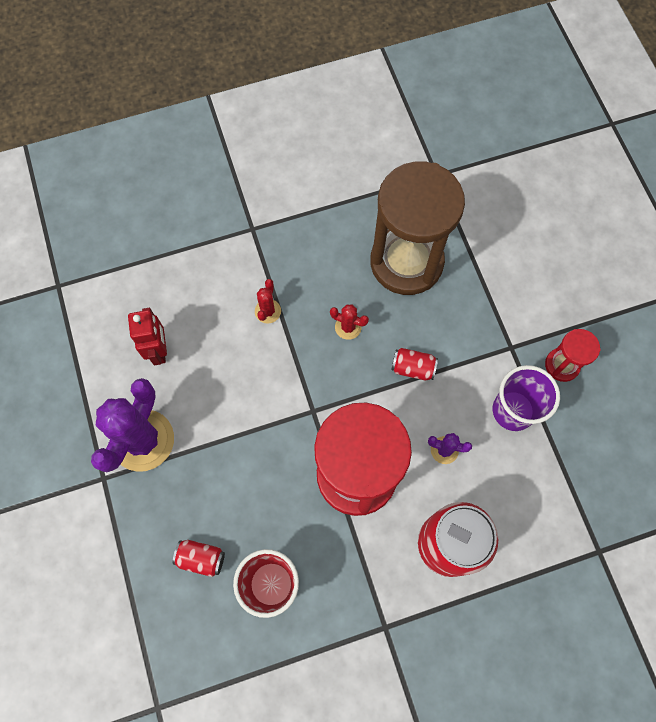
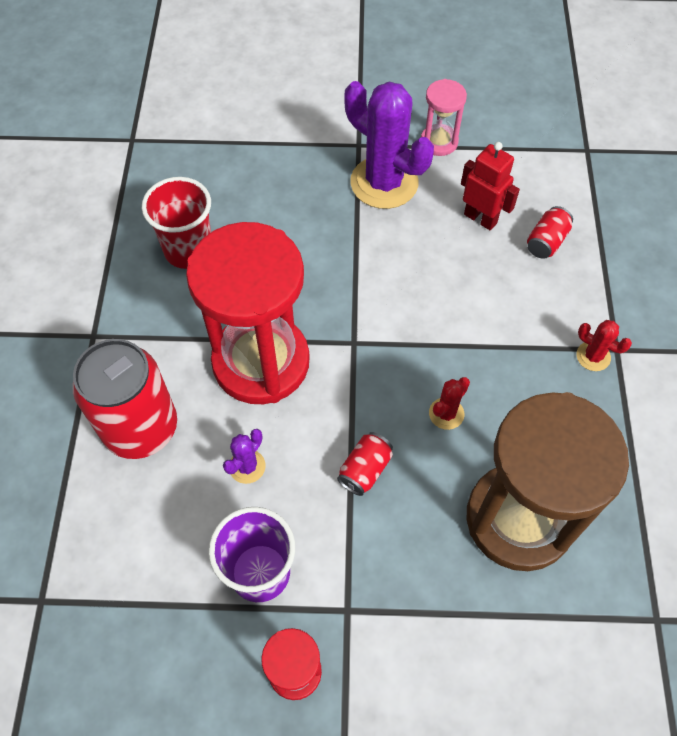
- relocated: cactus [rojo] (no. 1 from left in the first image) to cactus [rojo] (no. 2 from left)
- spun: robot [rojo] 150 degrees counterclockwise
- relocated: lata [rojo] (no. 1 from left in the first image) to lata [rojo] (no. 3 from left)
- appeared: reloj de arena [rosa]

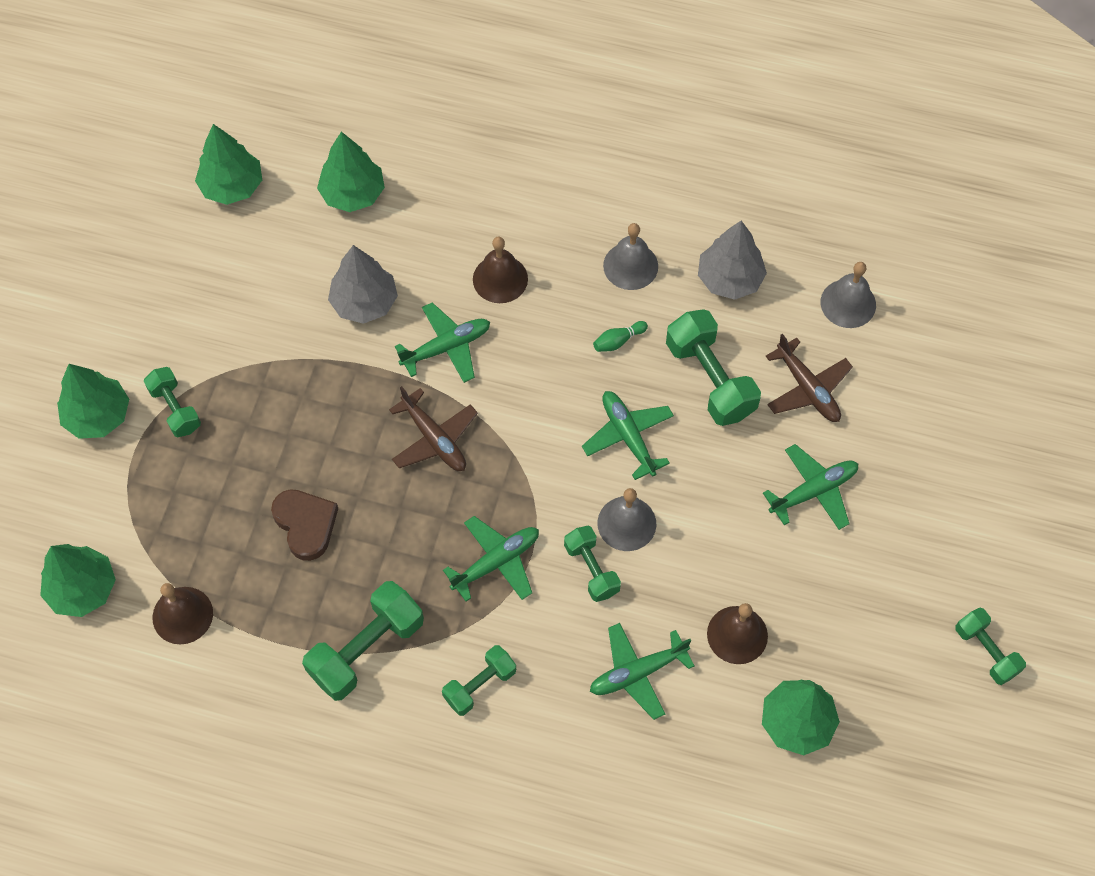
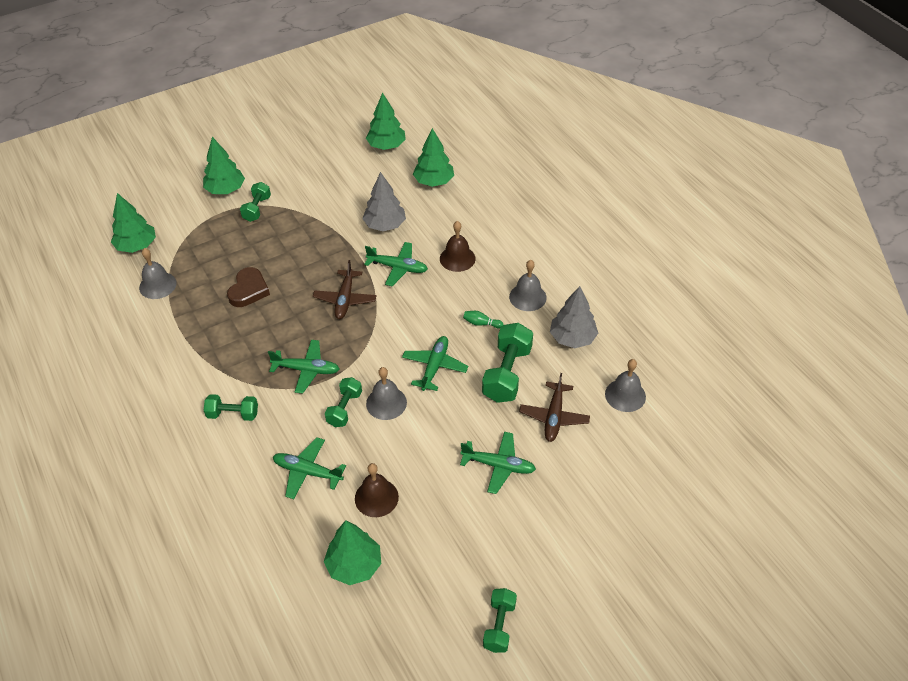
- missing: mancuerna [verde] (no. 2 from left)
- colour: campana [marrón] (no. 1 from left) to campana [gris] (no. 1 from left)

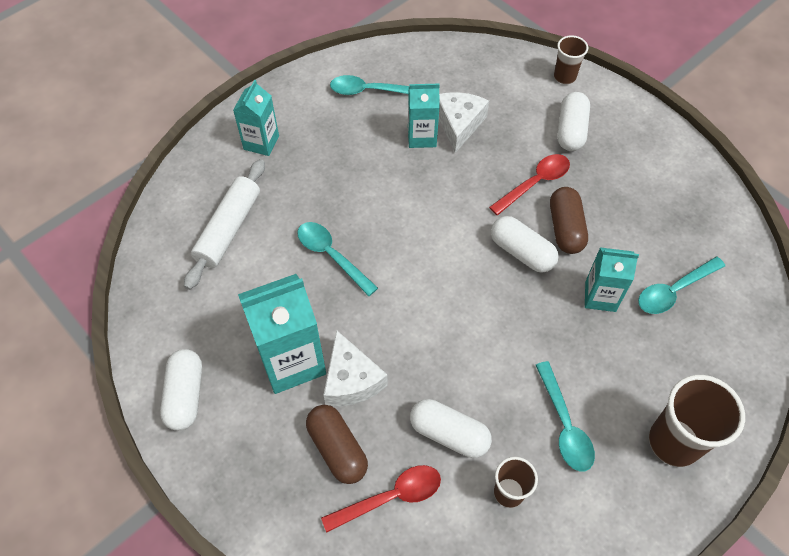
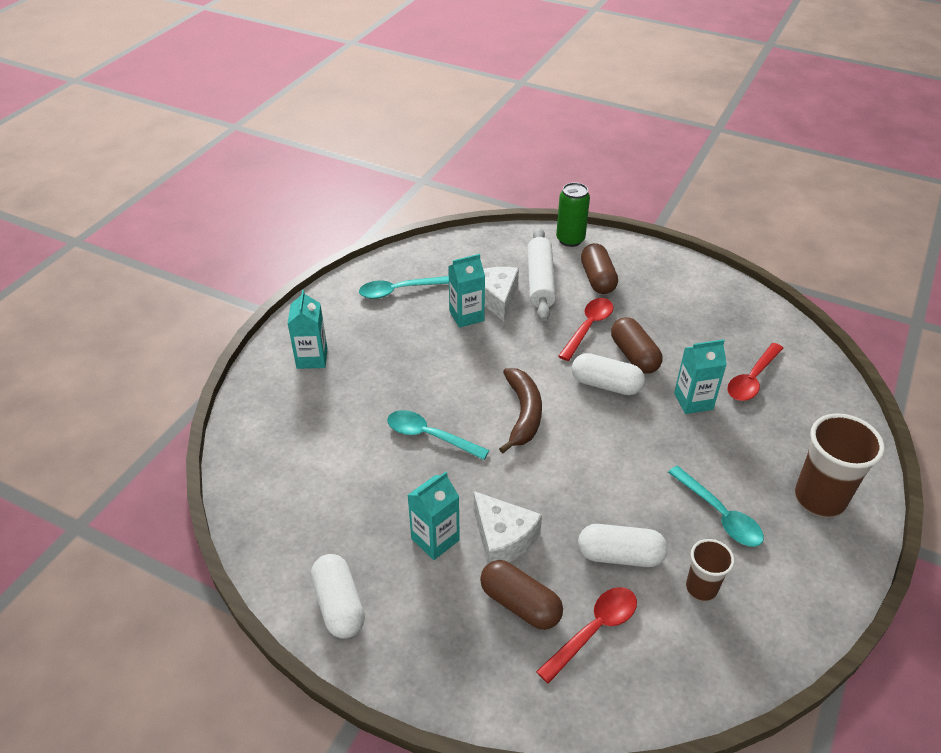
- exchanged: vaso [marrón] (no. 2 from left) to lata [verde]
- colour: cápsula [blanco] (no. 4 from left) to cápsula [marrón] (no. 2 from left)
- relocated: rodillo [blanco]
- colour: cuchara [turquesa] (no. 4 from left) to cuchara [rojo] (no. 3 from left)
- size: cartón de leche [turquesa] (no. 2 from left) x0.60
- appeared: plátano [marrón]

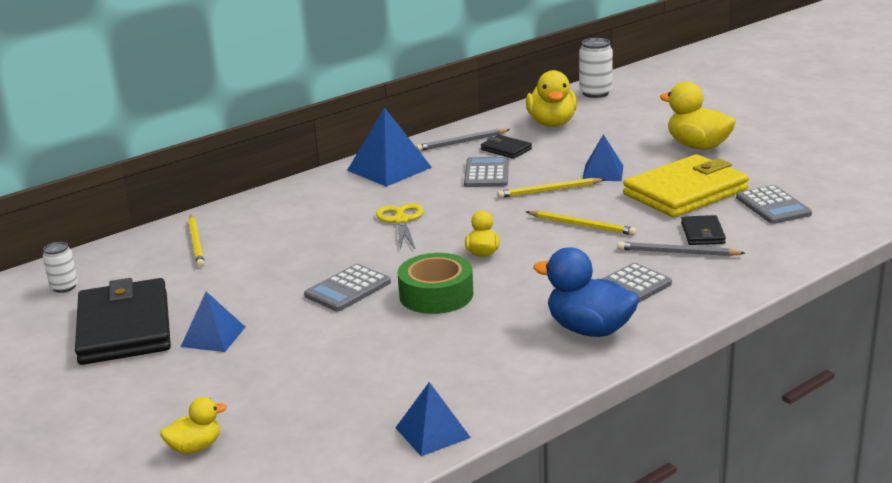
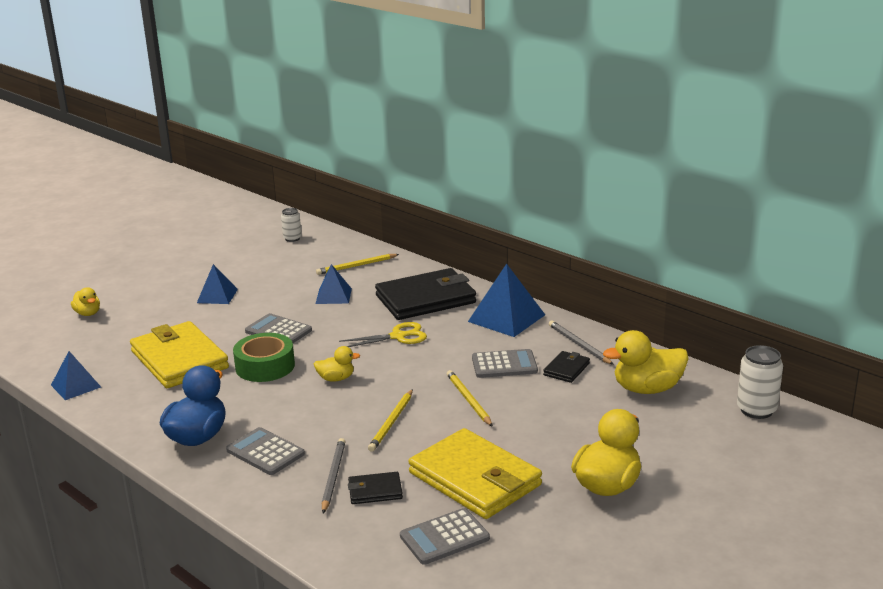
- relocated: pirámide [azul] (no. 4 from left in the first image) to pirámide [azul] (no. 3 from left)
- relocated: cartera [negro] (no. 1 from left in the first image) to cartera [negro] (no. 2 from left)
- appeared: cartera [amarillo] (no. 1 from left)

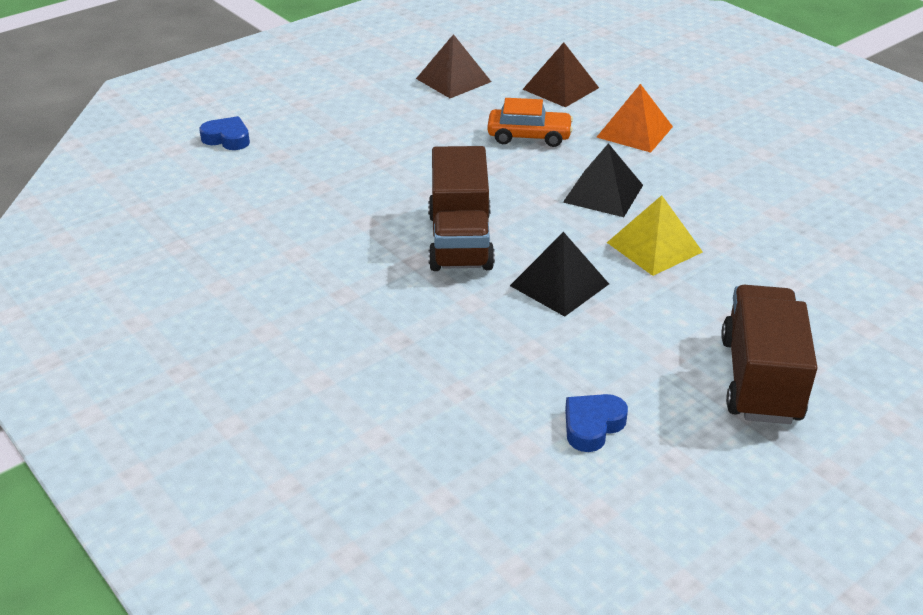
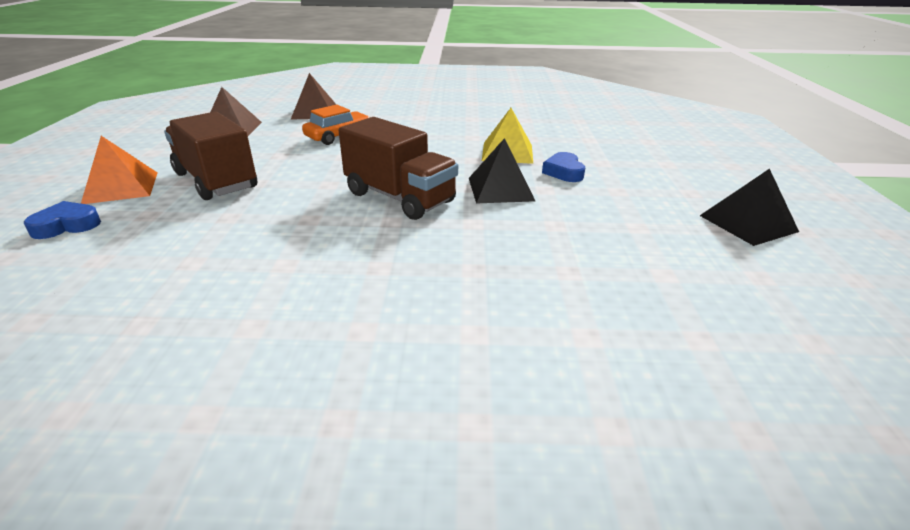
- relocated: pirámide [naranja]
- relocated: pirámide [negro] (no. 2 from left)
- relocated: camión [marrón] (no. 2 from left in the first image) to camión [marrón] (no. 1 from left)
- relocated: corazón [azul] (no. 2 from left)

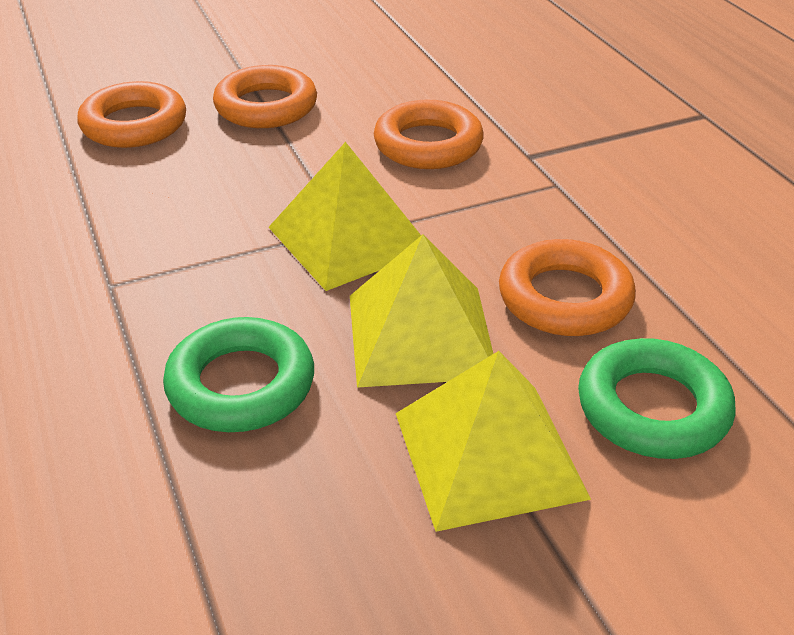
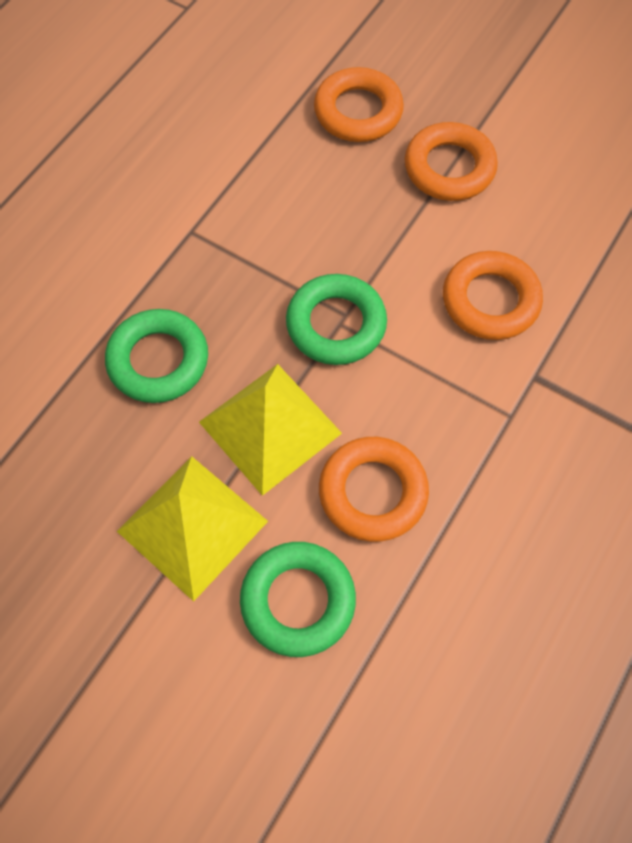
- exchanged: pirámide [amarillo] (no. 1 from left) to anillo [verde] (no. 3 from left)

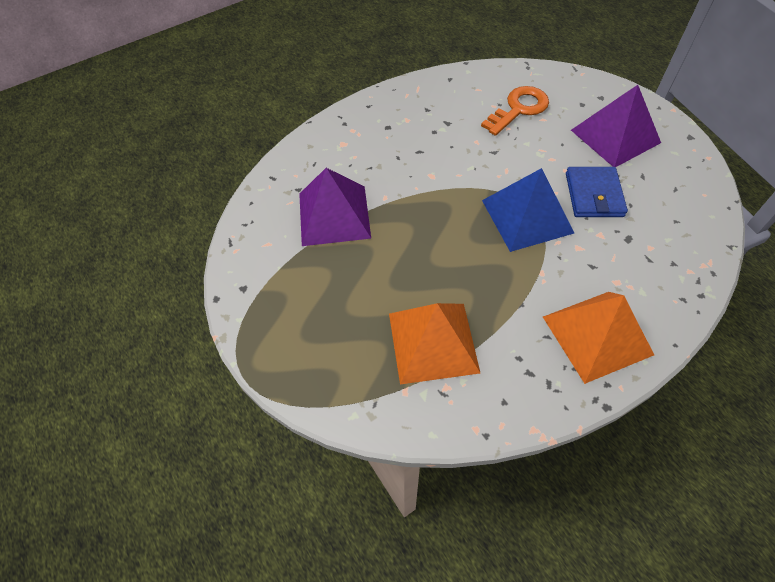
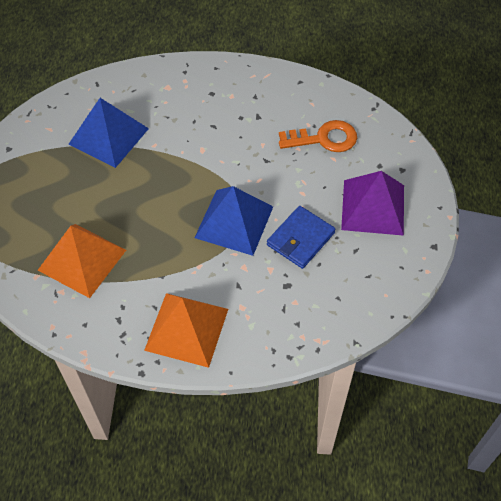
- colour: pirámide [morado] (no. 1 from left) to pirámide [azul] (no. 1 from left)

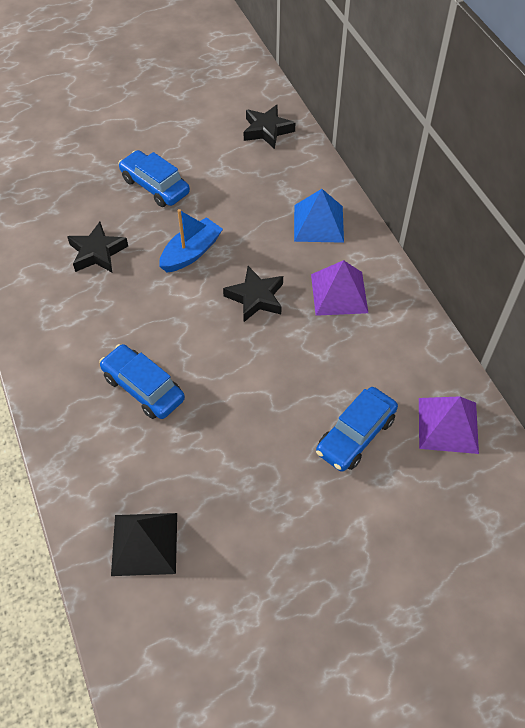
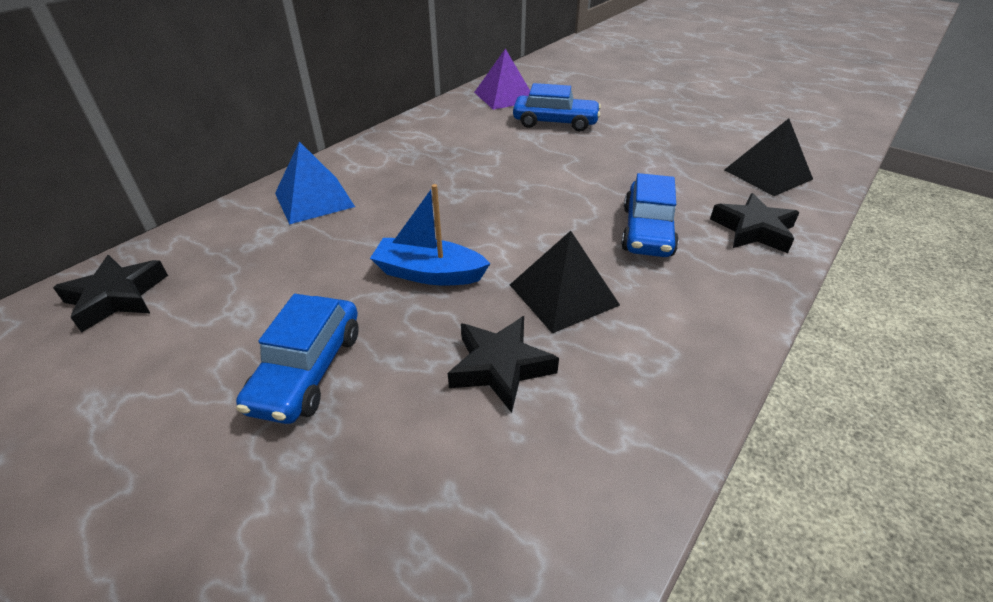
- missing: pirámide [morado] (no. 1 from left)
- relocated: estrella [negro] (no. 2 from left in the first image) to estrella [negro] (no. 3 from left)
- appeared: pirámide [negro] (no. 1 from left)

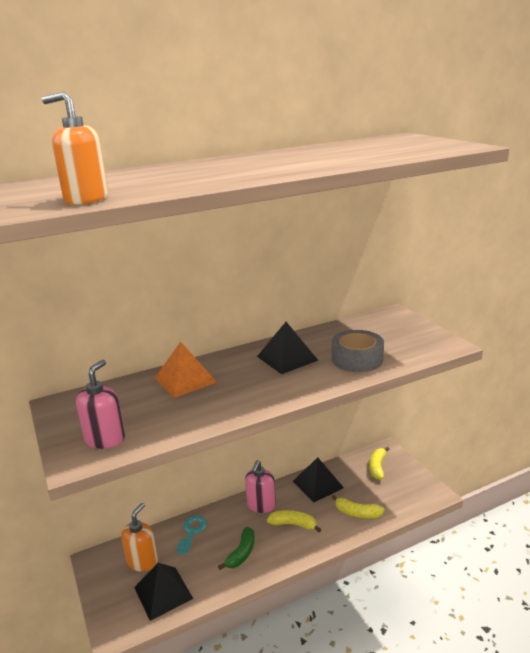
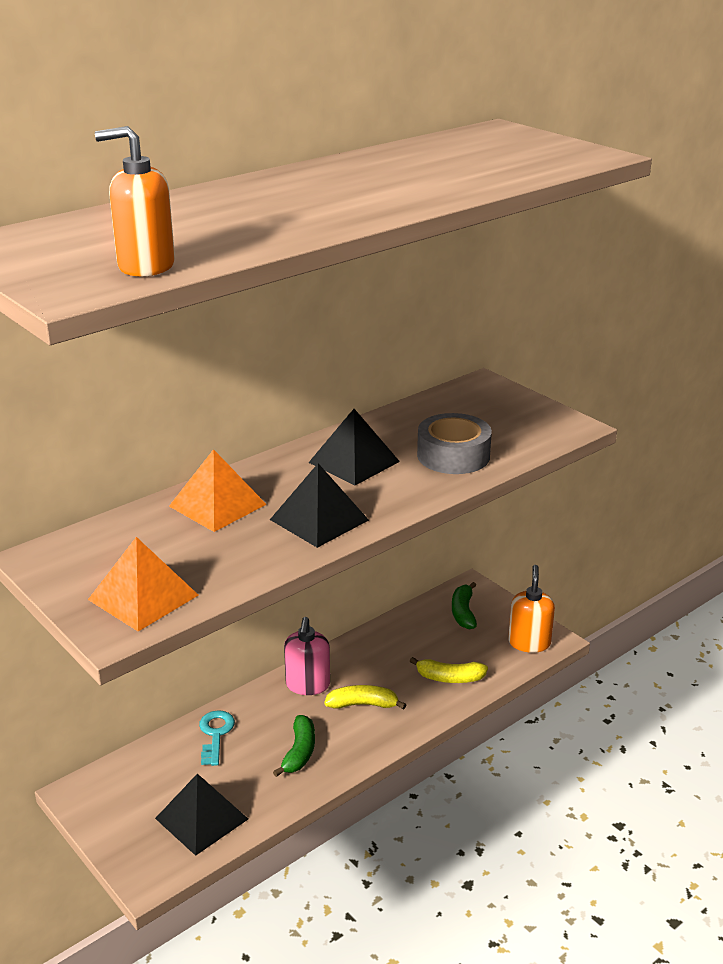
- exchanged: dispensador de jabón [rosa] (no. 1 from left) to pirámide [naranja] (no. 1 from left)
- colour: plátano [amarillo] (no. 3 from left) to plátano [verde] (no. 2 from left)
- relocated: pirámide [negro] (no. 3 from left in the first image) to pirámide [negro] (no. 2 from left)
- relocated: dispensador de jabón [naranja] (no. 2 from left)

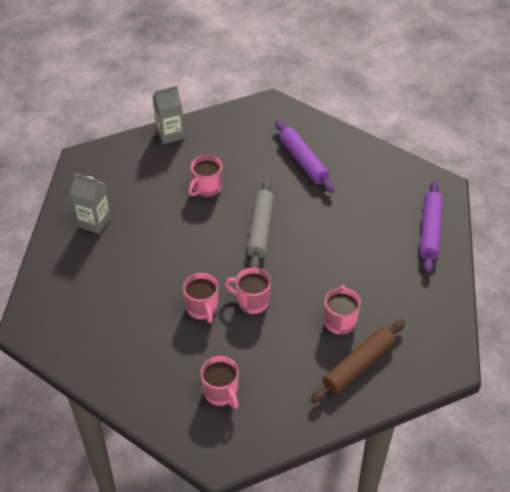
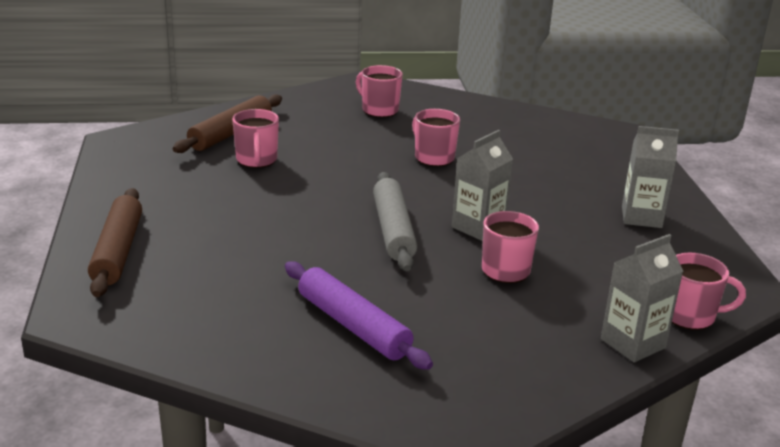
- colour: rodillo [morado] (no. 2 from left) to rodillo [marrón] (no. 1 from left)
- relocated: taza [rosa] (no. 4 from left in the first image) to taza [rosa] (no. 5 from left)
- appeared: cartón de leche [gris] (no. 1 from left)

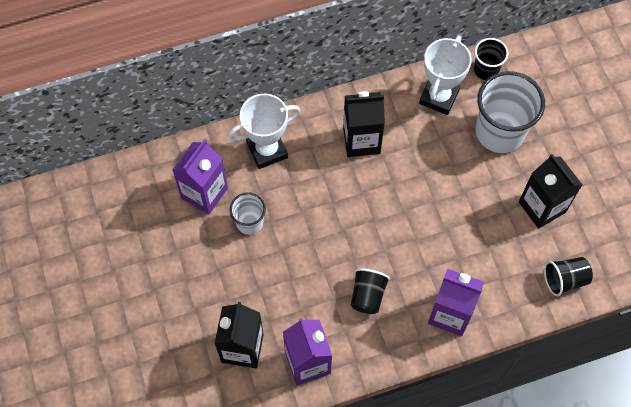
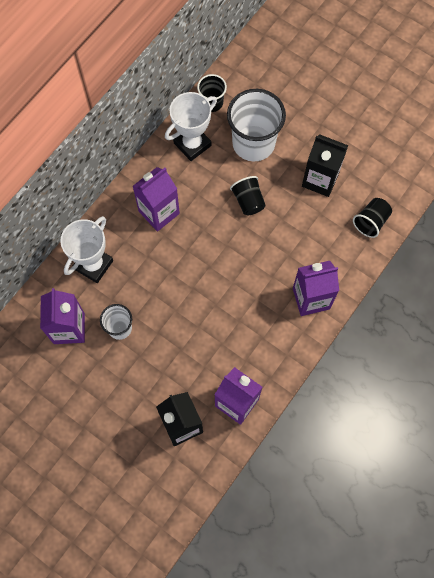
- spun: trofeo [blanco] (no. 2 from left) 60 degrees clockwise
- colour: cartón de leche [negro] (no. 2 from left) to cartón de leche [morado] (no. 2 from left)
- relocated: vaso [negro] (no. 1 from left in the first image) to vaso [negro] (no. 2 from left)

